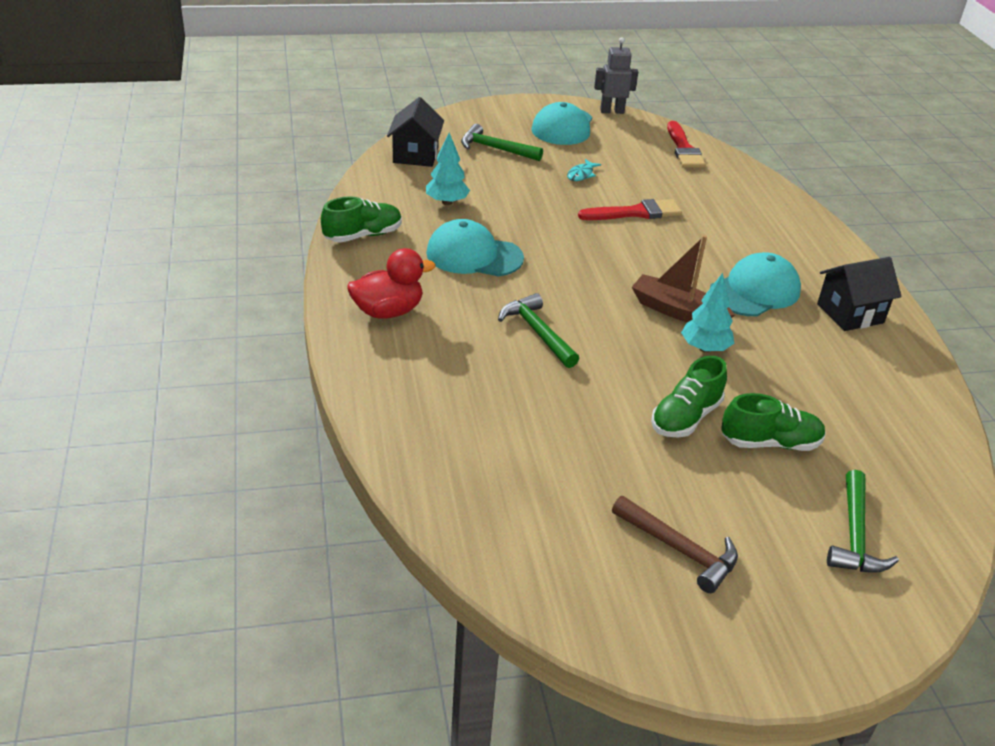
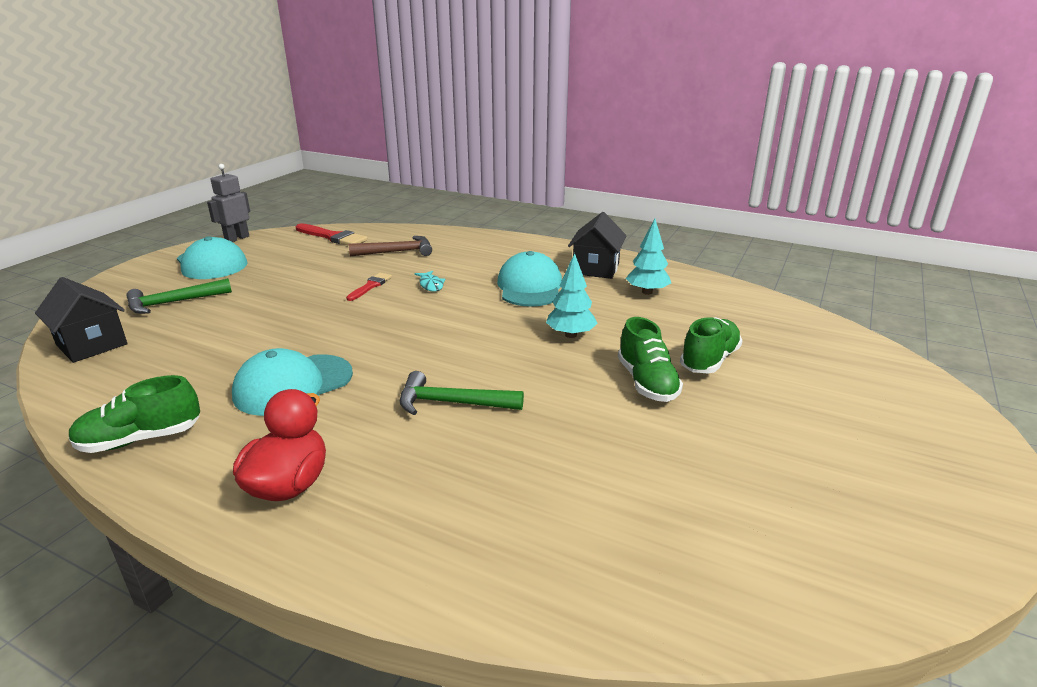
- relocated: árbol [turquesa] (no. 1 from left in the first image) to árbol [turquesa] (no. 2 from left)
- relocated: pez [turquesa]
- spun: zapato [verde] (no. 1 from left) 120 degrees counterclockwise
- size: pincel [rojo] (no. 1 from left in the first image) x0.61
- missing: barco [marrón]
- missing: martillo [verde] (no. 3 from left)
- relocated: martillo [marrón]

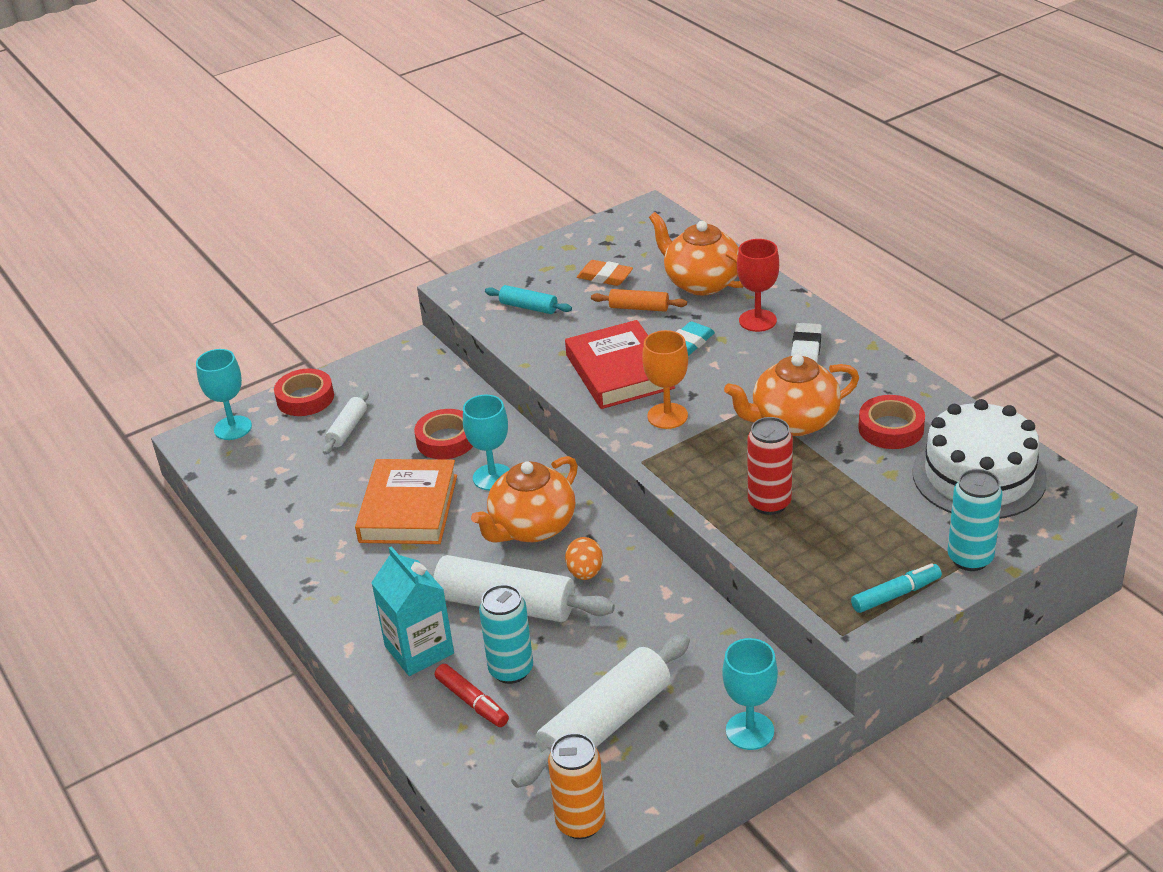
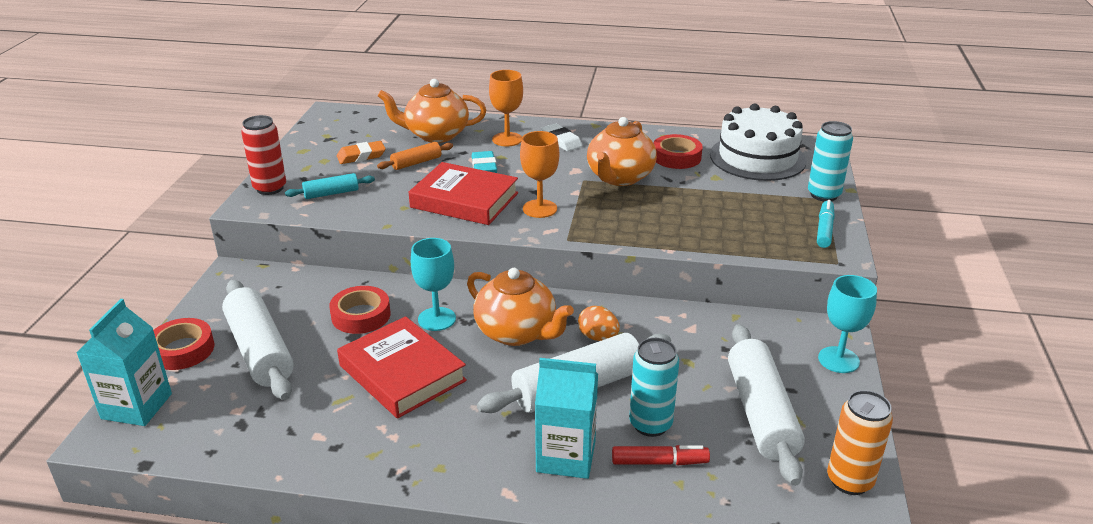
- colour: copa [rojo] to copa [naranja] (no. 1 from left)
- exchanged: copa [turquesa] (no. 1 from left) to cartón de leche [turquesa] (no. 1 from left)
- size: rodillo [blanco] (no. 1 from left) x1.98
- relocated: lata [rojo]
- spun: tetera [naranja] (no. 1 from left in the first image) 45 degrees counterclockwise
- colour: libro [naranja] to libro [rojo] (no. 1 from left)

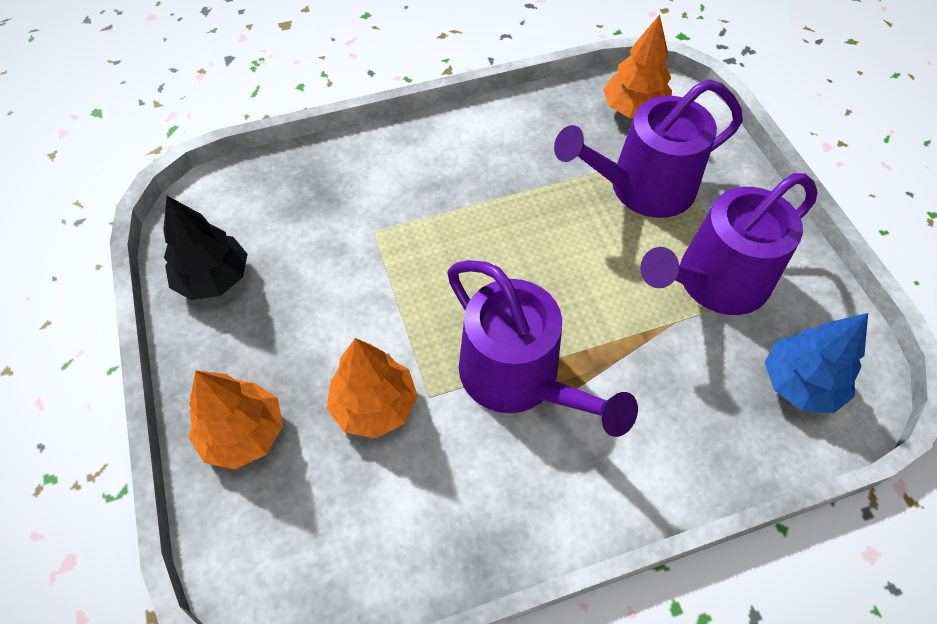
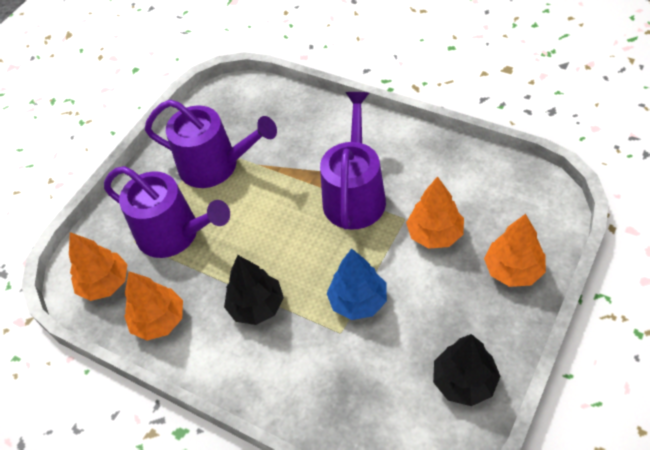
- relocated: árbol [azul]
- appeared: árbol [negro] (no. 1 from left)
- appeared: árbol [naranja] (no. 2 from left)

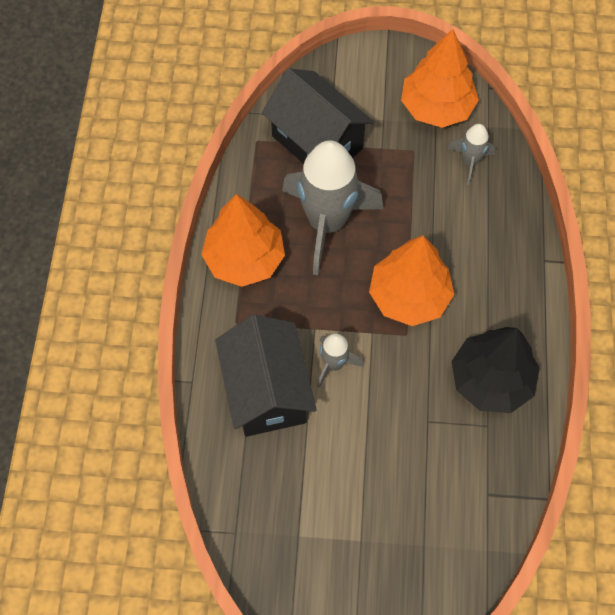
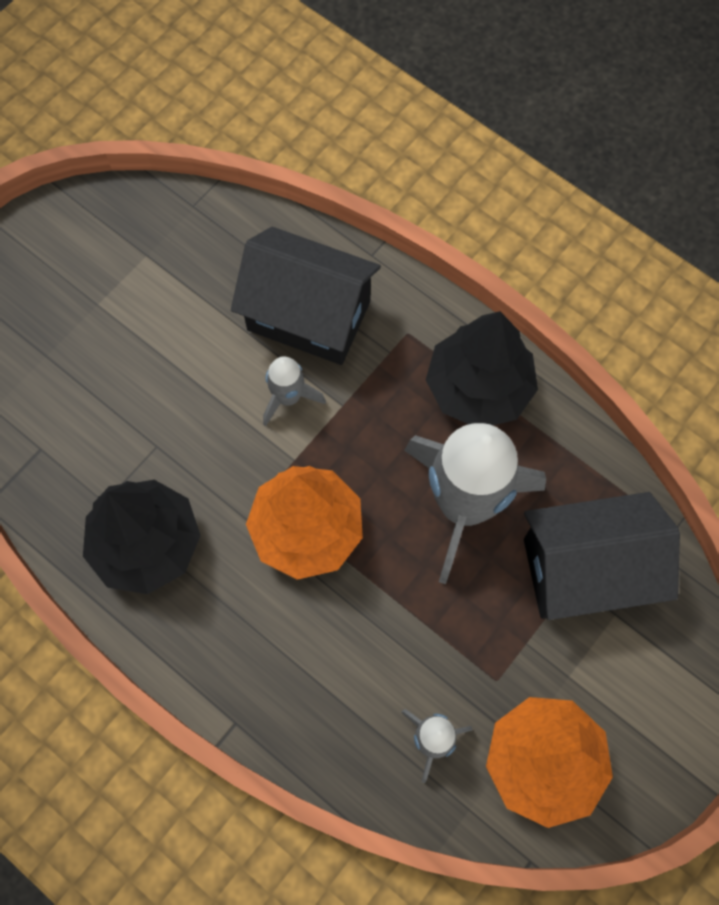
- colour: árbol [naranja] (no. 1 from left) to árbol [negro] (no. 2 from left)

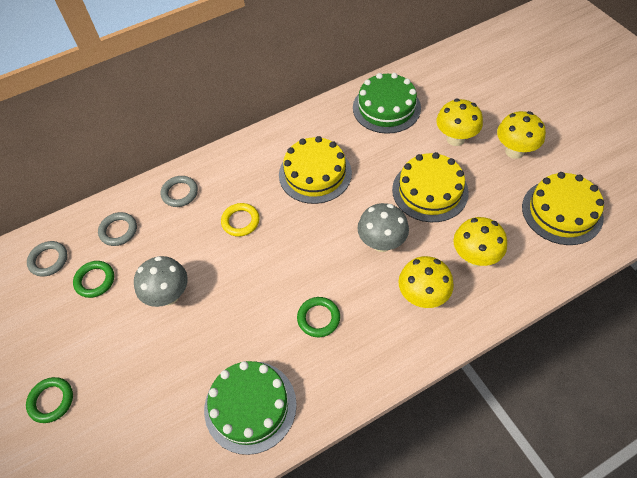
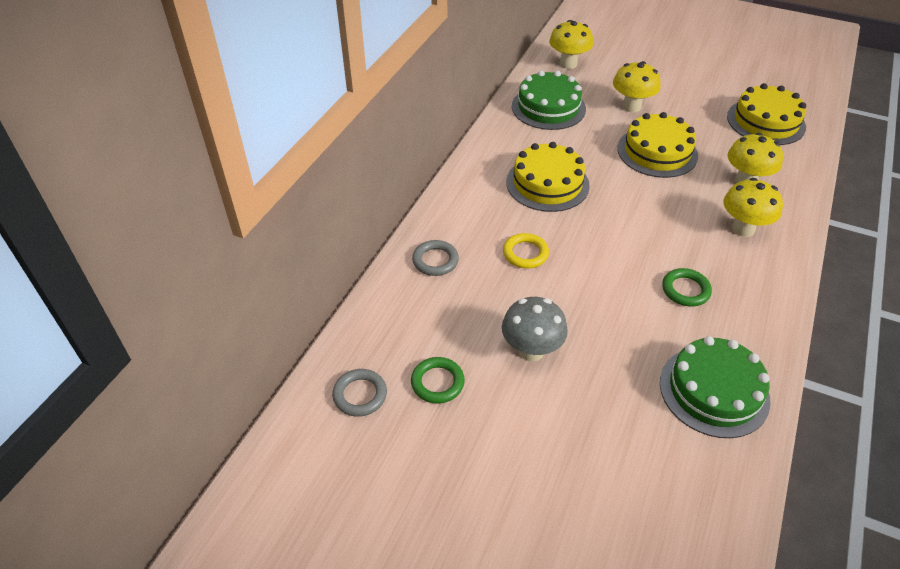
- relocated: seta [amarillo] (no. 4 from left in the first image) to seta [amarillo] (no. 1 from left)
- missing: seta [gris] (no. 2 from left)
- missing: anillo [gris] (no. 2 from left)
- missing: anillo [verde] (no. 1 from left)

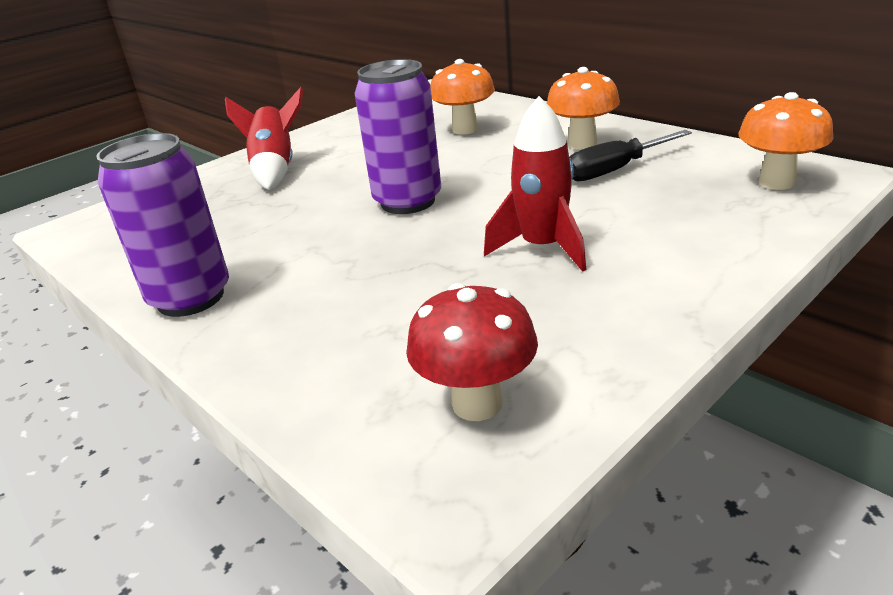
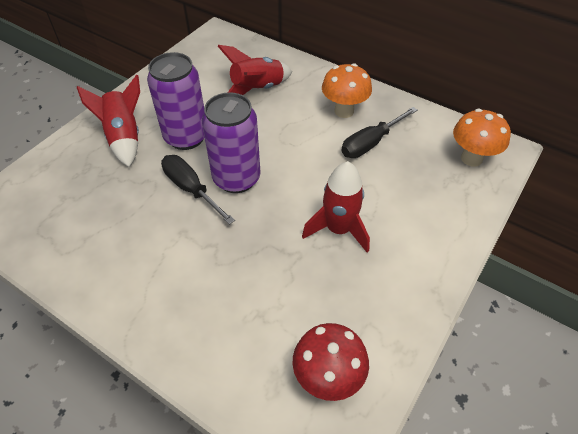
- exchanged: seta [naranja] (no. 1 from left) to cohete [rojo] (no. 2 from left)
- relocated: lata [morado] (no. 1 from left)
- appeared: destornillador [negro] (no. 1 from left)

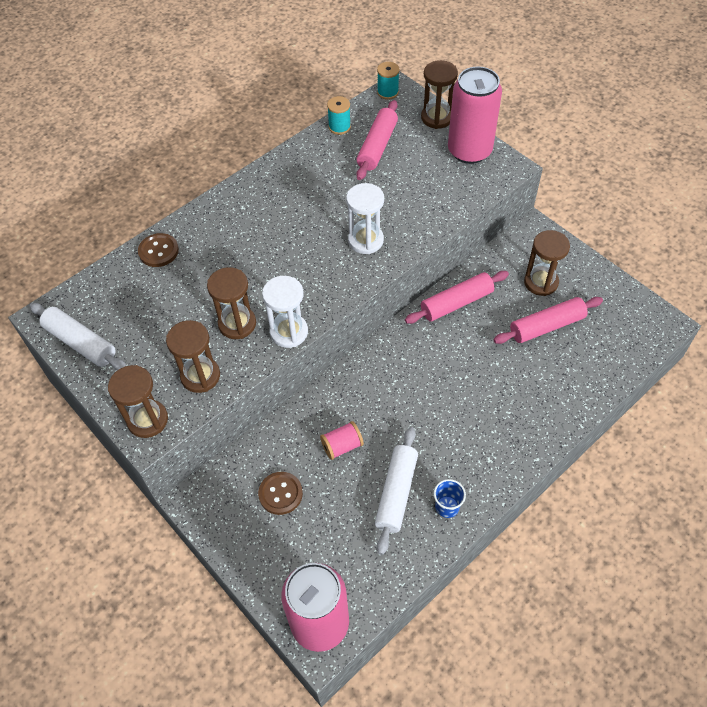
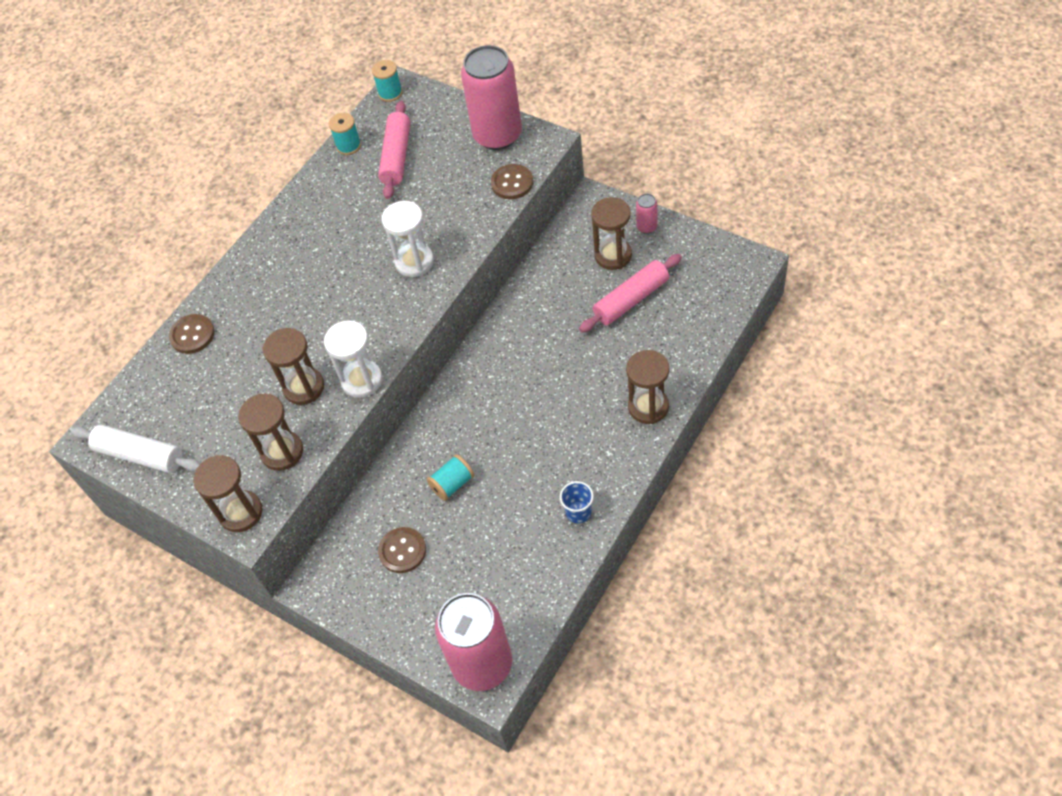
- relocated: reloj de arena [marrón] (no. 4 from left in the first image) to reloj de arena [marrón] (no. 5 from left)
- missing: rodillo [rosa] (no. 2 from left)
- colour: carrete [rosa] to carrete [turquesa] (no. 3 from left)
- missing: rodillo [blanco] (no. 2 from left)
- appeared: botón [marrón] (no. 3 from left)
- appeared: lata [rosa] (no. 3 from left)

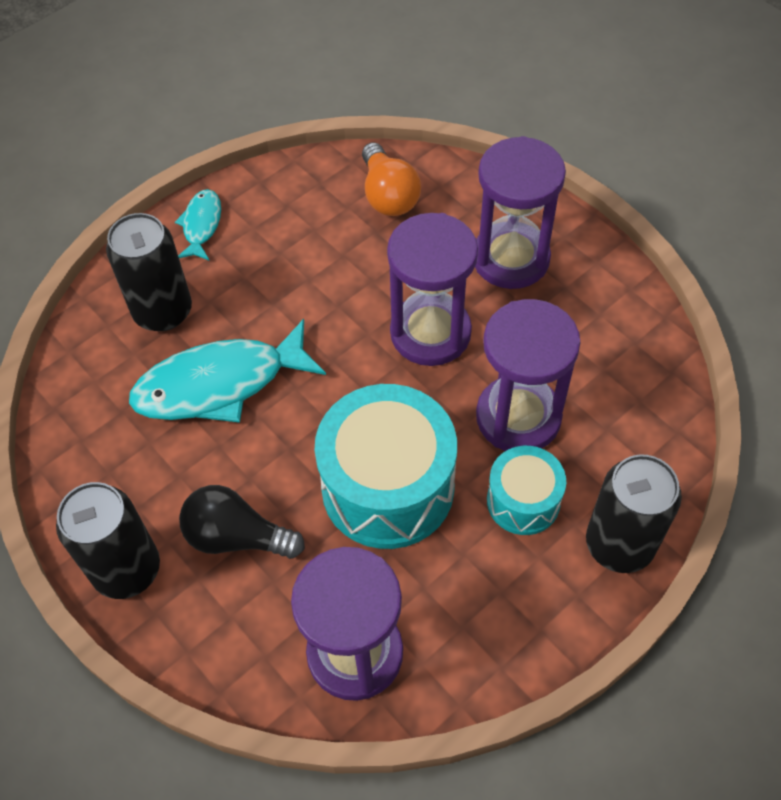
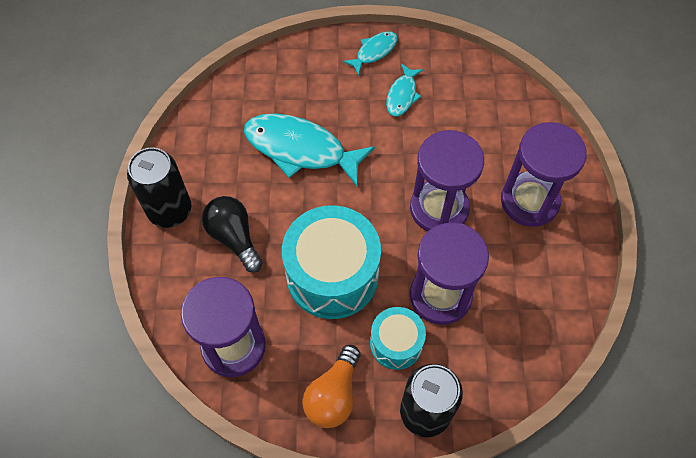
- relocated: bombilla [naranja]
- missing: lata [negro] (no. 2 from left)
- appeared: pez [turquesa] (no. 3 from left)

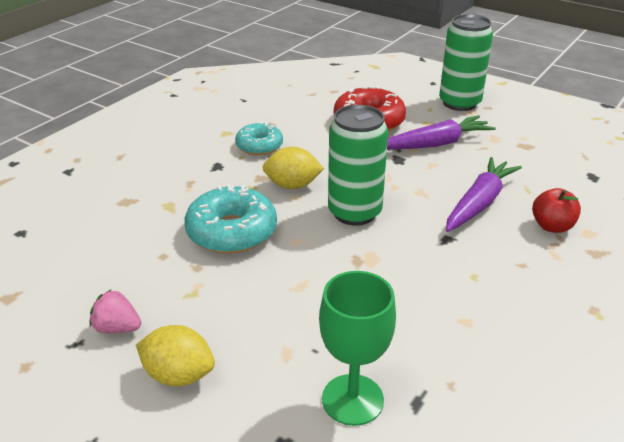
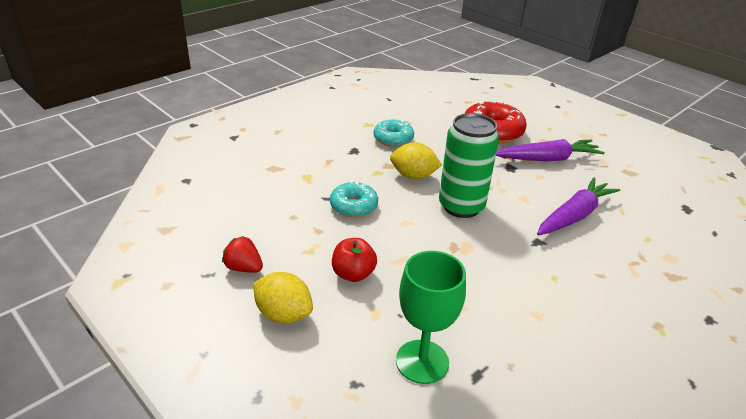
- missing: lata [verde] (no. 2 from left)
- size: rosquilla [turquesa] (no. 1 from left) x0.63
- relocated: manzana [rojo]
- colour: fresa [rosa] to fresa [rojo]

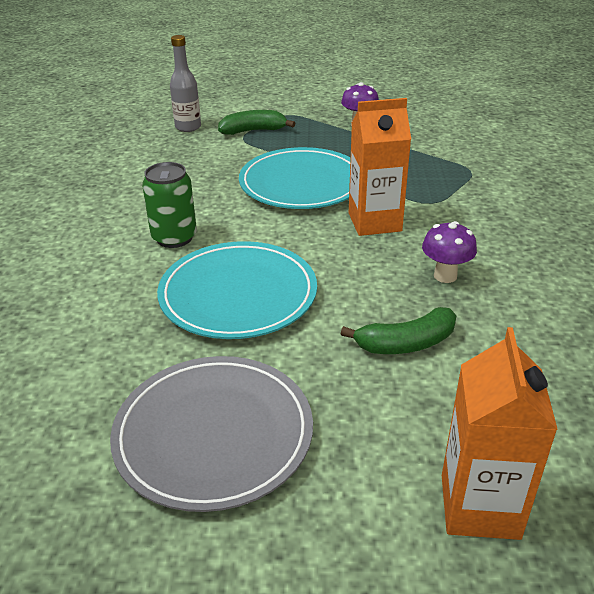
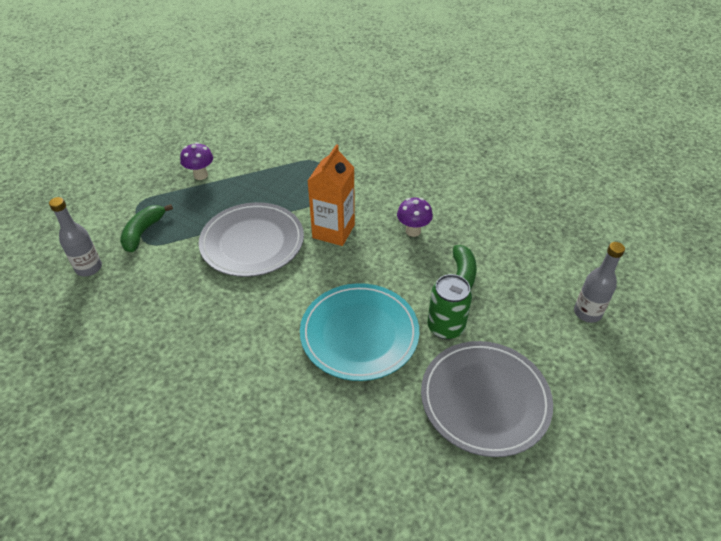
- colour: plato [turquesa] (no. 2 from left) to plato [gris] (no. 1 from left)
- relocated: lata [verde]
- exchanged: cartón de leche [naranja] (no. 2 from left) to botella [gris] (no. 2 from left)

